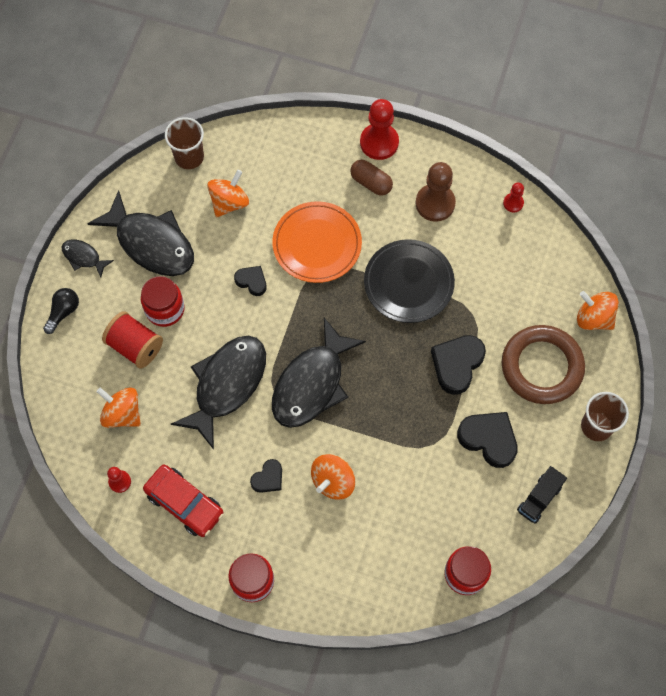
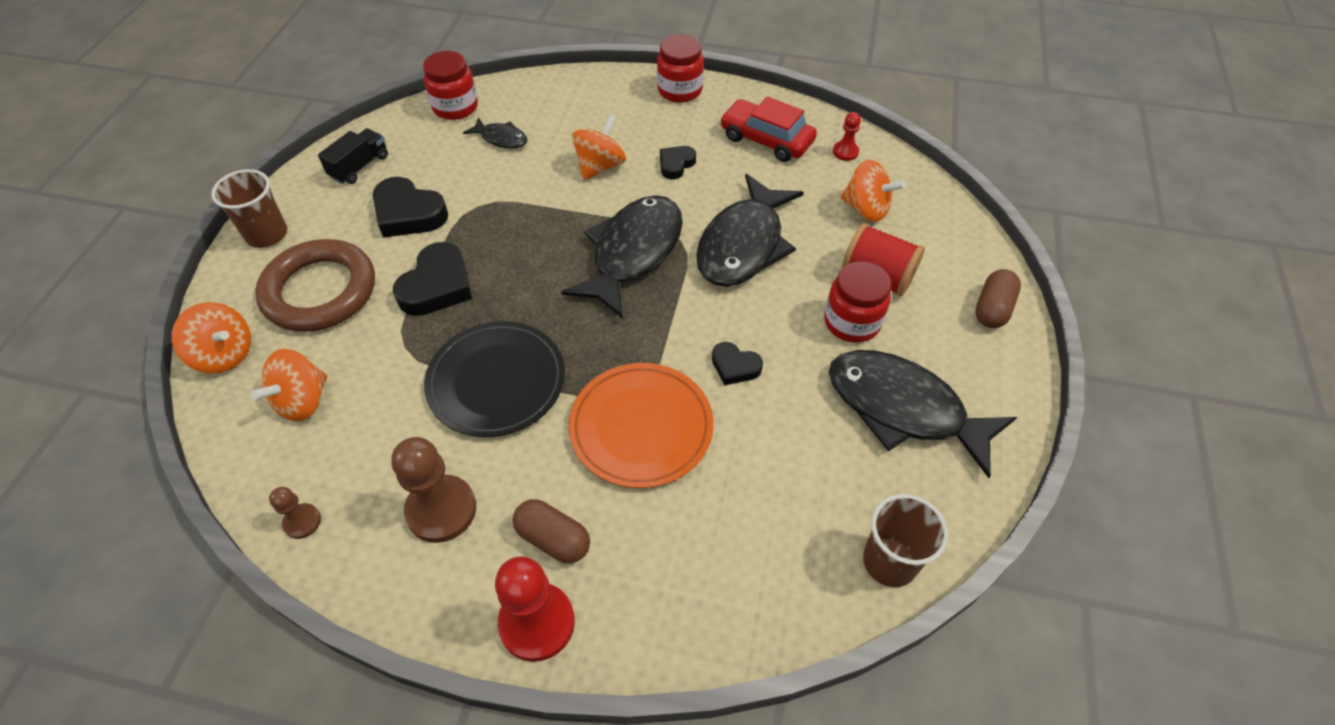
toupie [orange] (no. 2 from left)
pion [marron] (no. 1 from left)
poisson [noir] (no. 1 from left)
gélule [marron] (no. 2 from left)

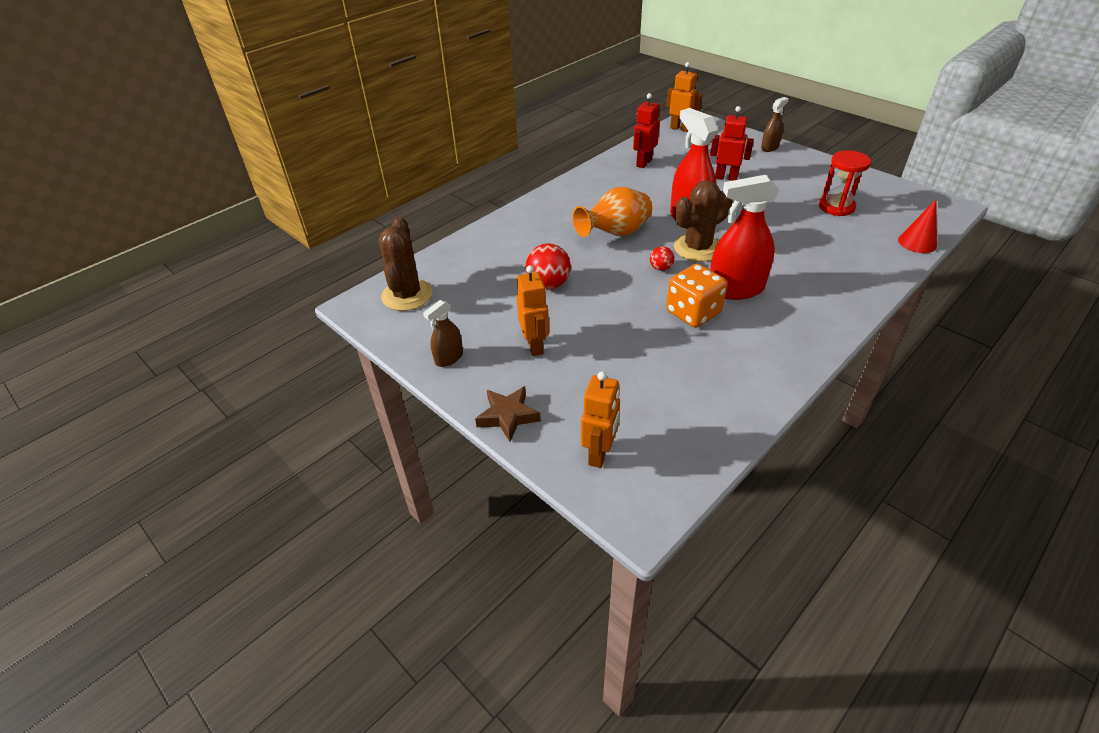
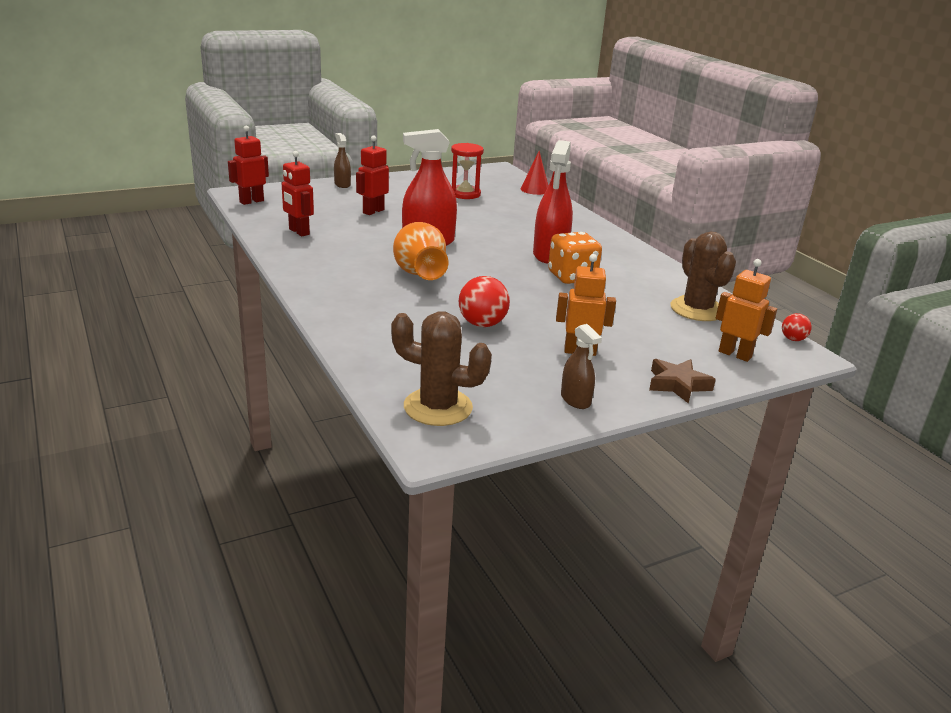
robot [rouge] (no. 1 from left)
cactus [marron] (no. 2 from left)
balle [rouge] (no. 2 from left)

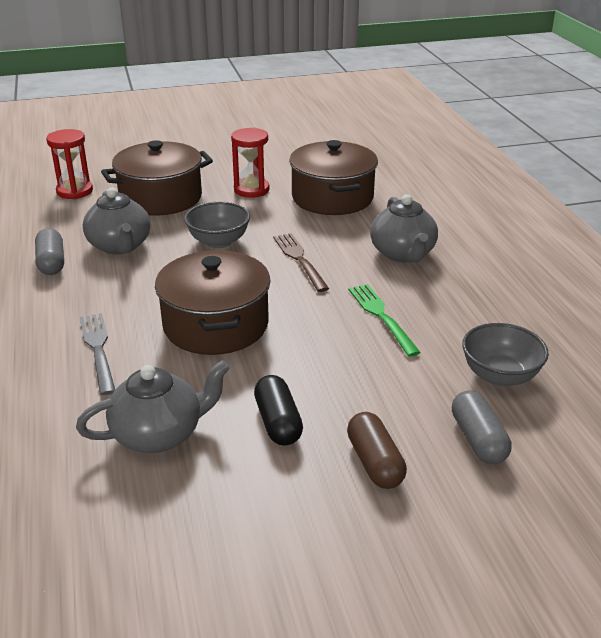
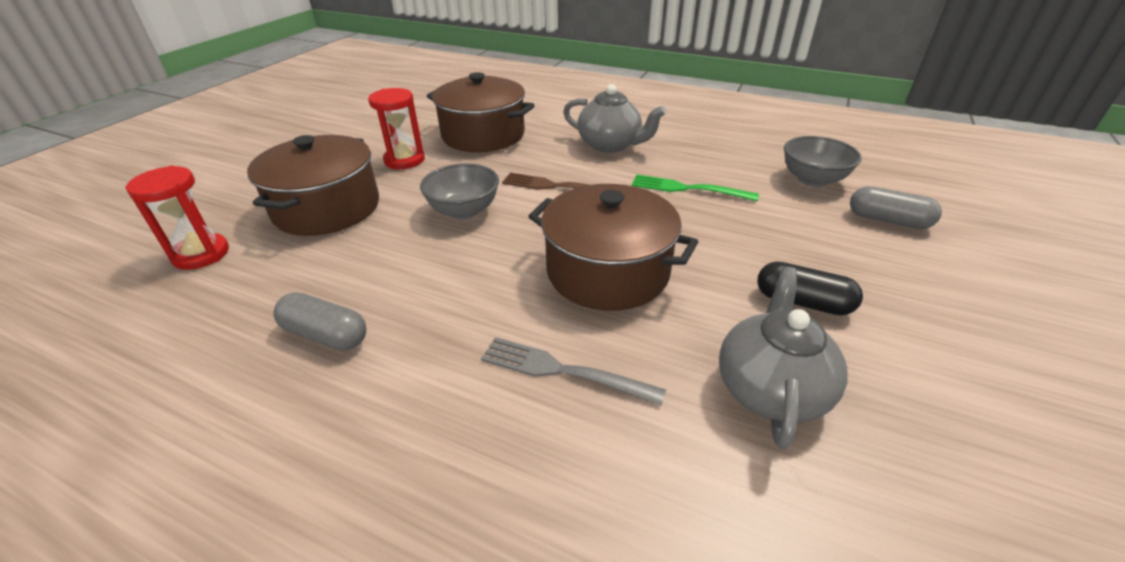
théière [gris] (no. 1 from left in the first image)
gélule [marron]

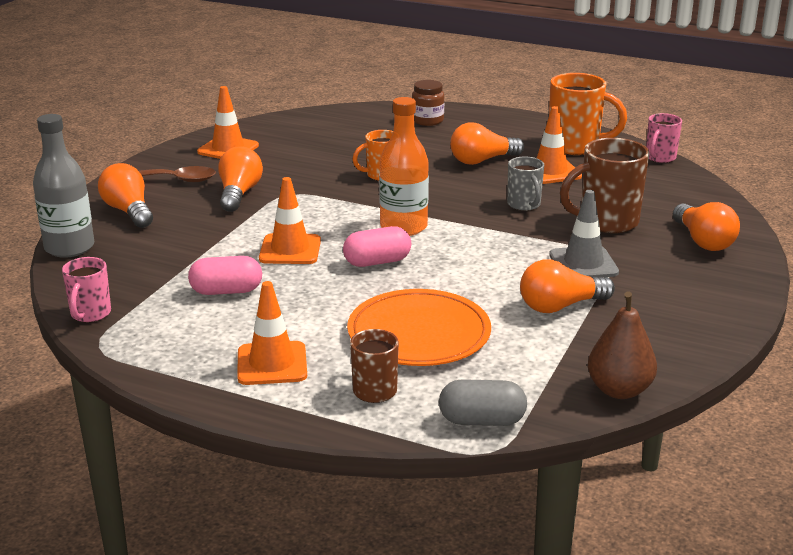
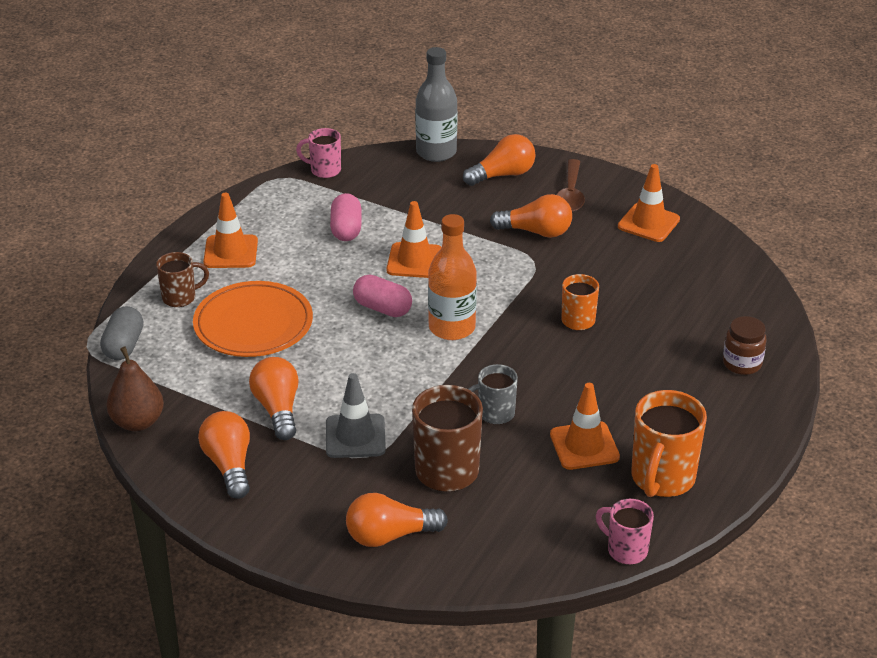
ampoule [orange] (no. 1 from left)
gélule [rose] (no. 2 from left)

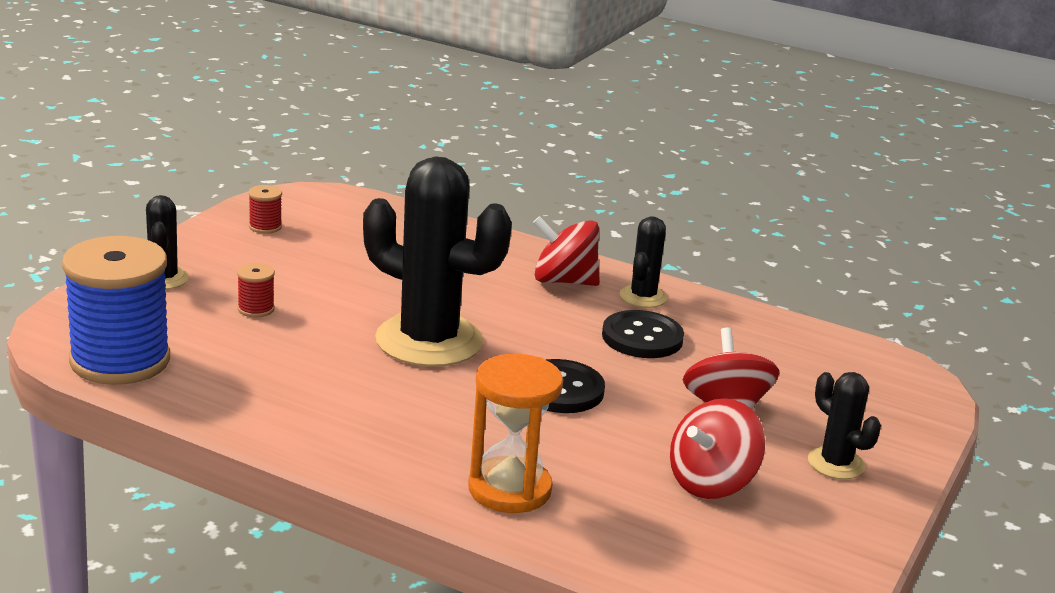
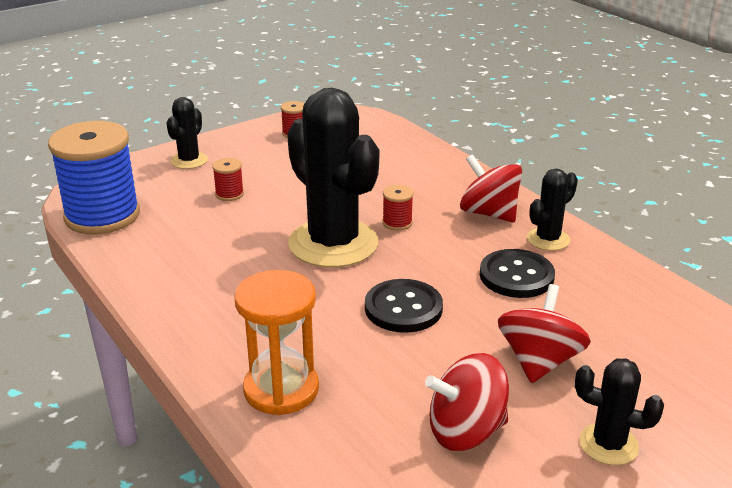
cactus [noir] (no. 4 from left)
bobine [rouge] (no. 3 from left)

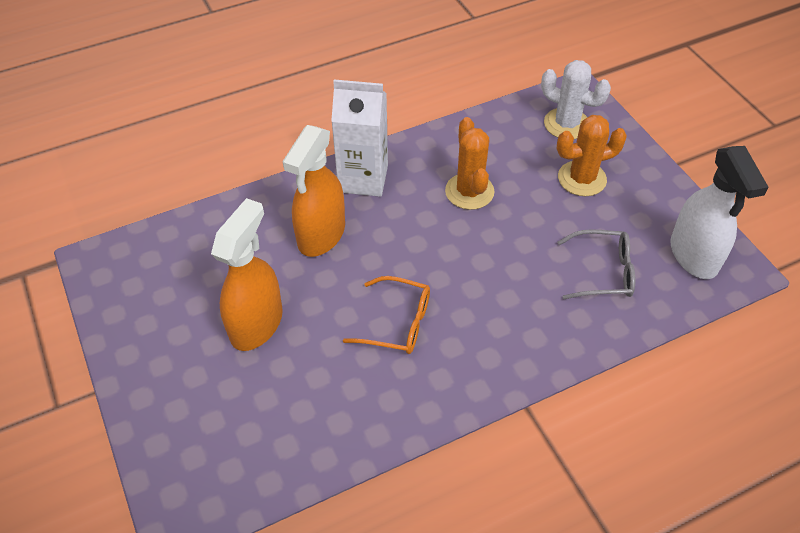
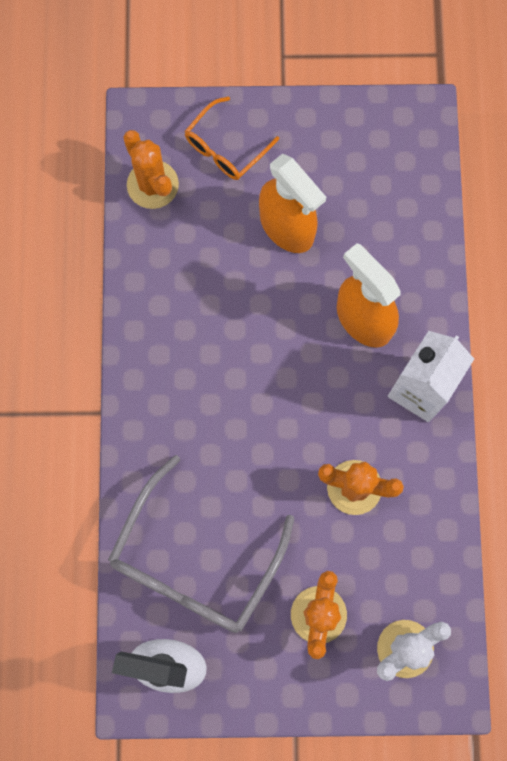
lunettes [gris]
lunettes [orange]
cactus [orange] (no. 1 from left)

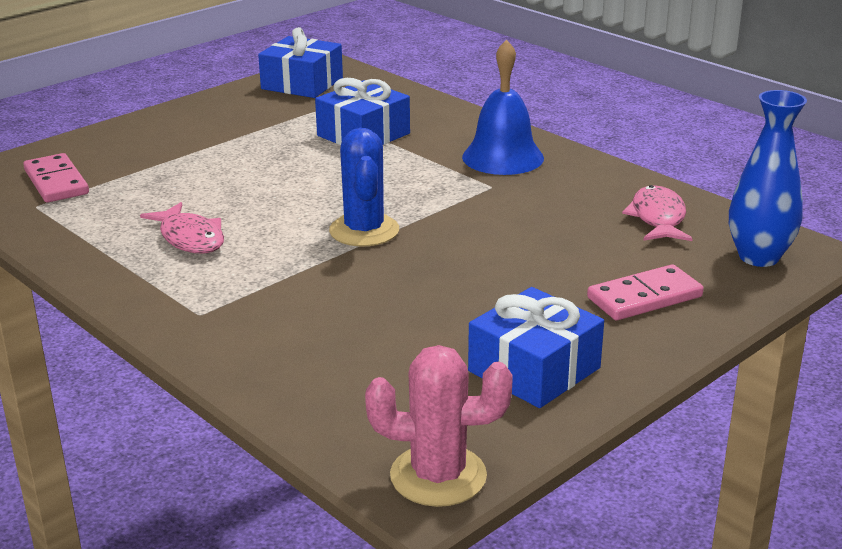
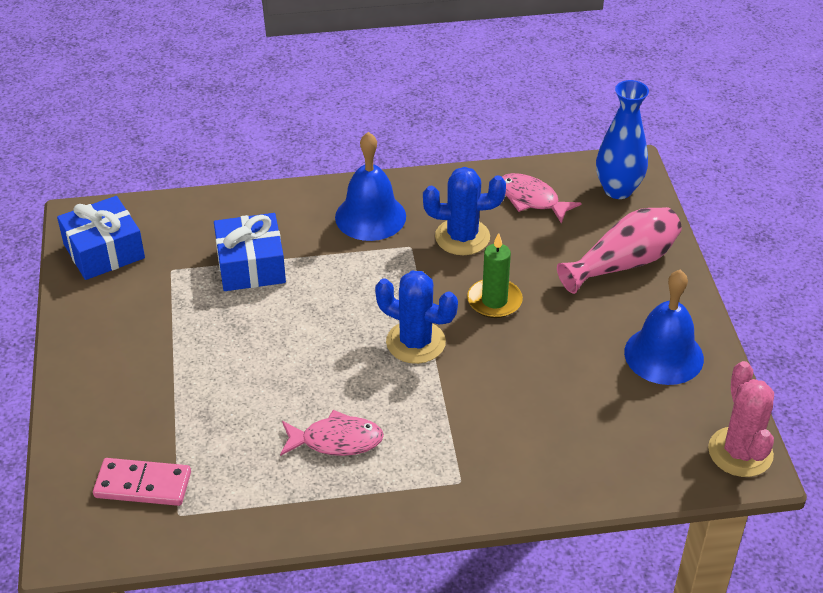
vase [rose]
cloche [bleu] (no. 2 from left)
cactus [rose]
cactus [bleu] (no. 2 from left)
bougie [vert]

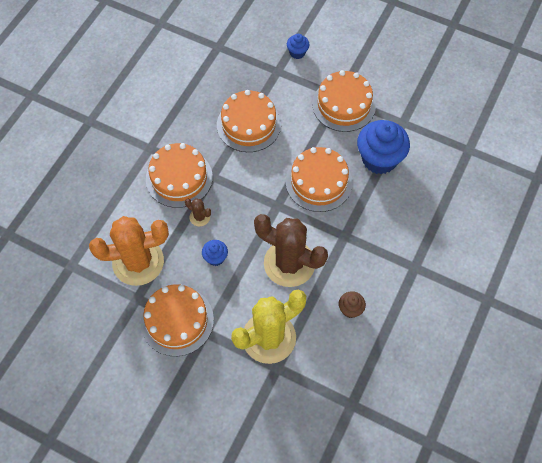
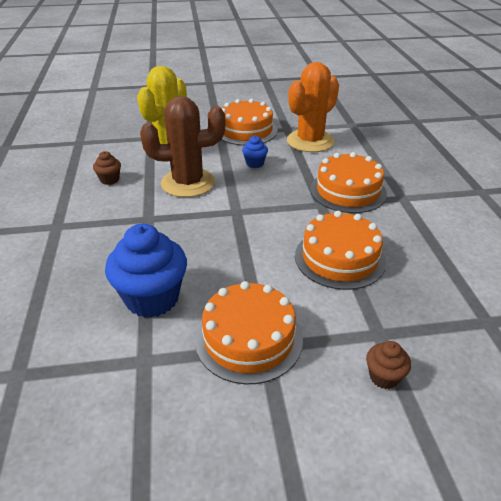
muffin [marron] (no. 2 from left)
gâteau [orange] (no. 4 from left in the first image)
cactus [marron] (no. 1 from left in the first image)

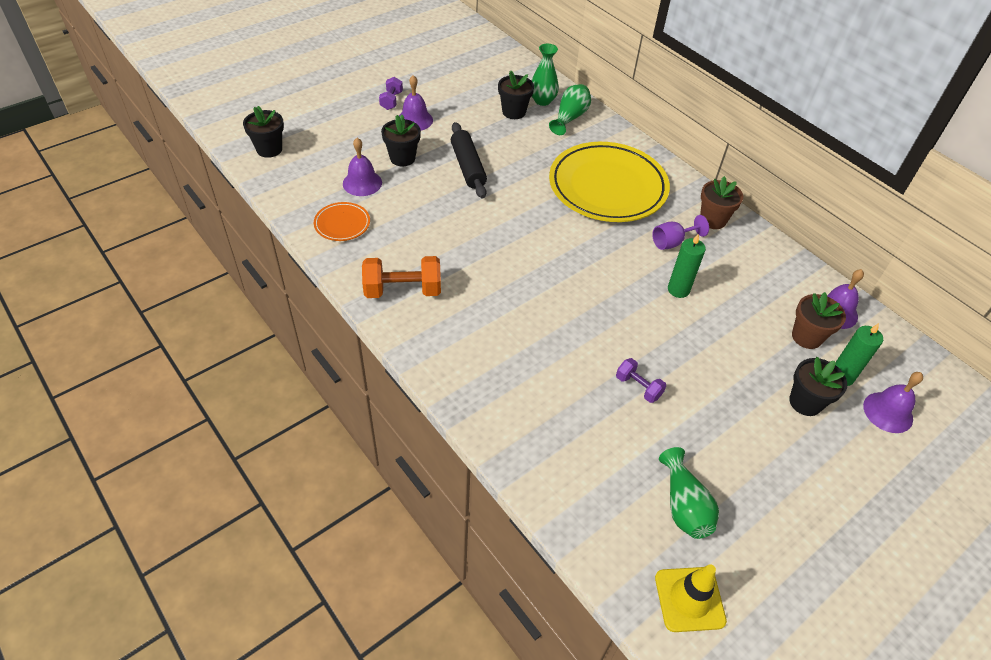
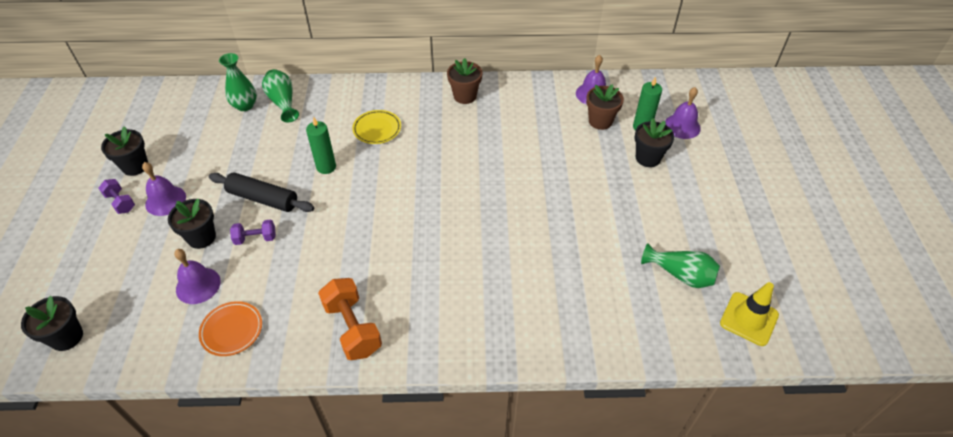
pot de fleurs [noir] (no. 2 from left)
assiette [jaune]
verre à pied [violet]
bougie [vert] (no. 1 from left)
haltère [orange]
haltère [violet] (no. 2 from left)

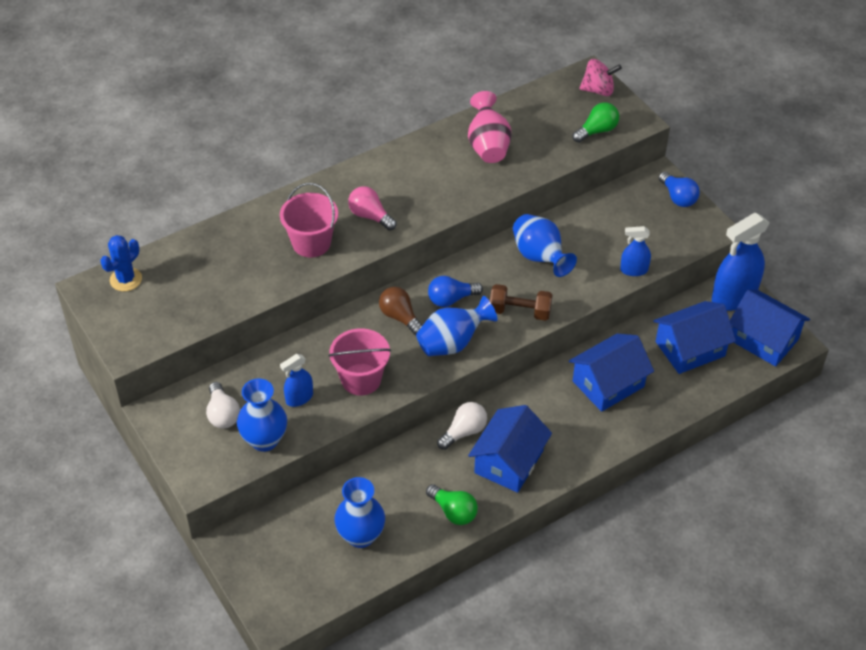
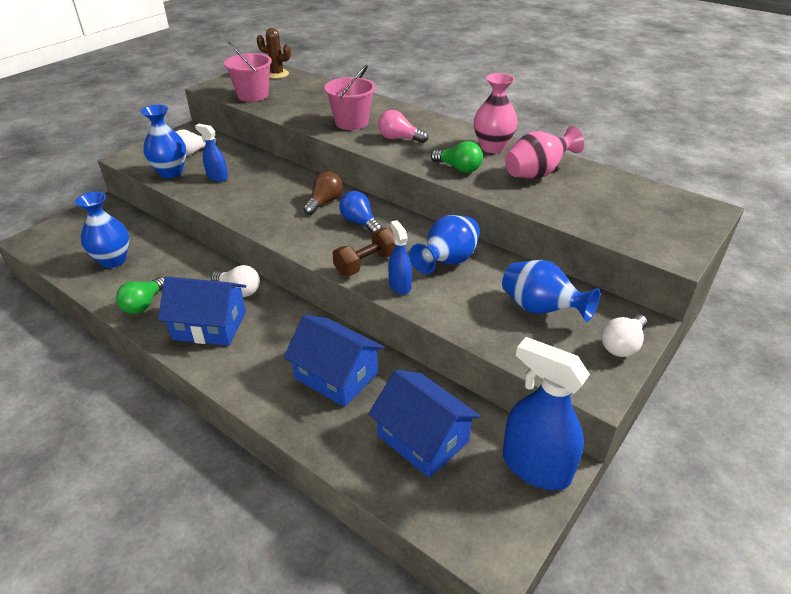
toupie [rose]
ampoule [vert] (no. 2 from left)
ampoule [blanc] (no. 3 from left)
ampoule [rose]
vaporisateur [bleu] (no. 2 from left)
cactus [marron]
haltère [marron]
maison [bleu] (no. 4 from left in the first image)
vase [bleu] (no. 4 from left)
seau [rose] (no. 1 from left)
vase [rose] (no. 1 from left)

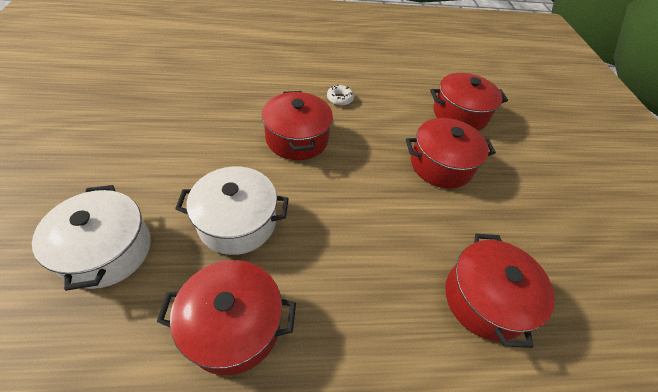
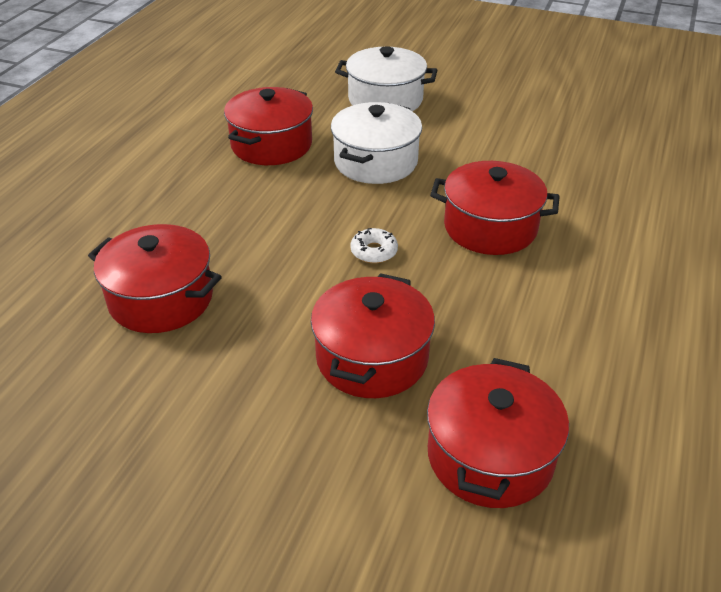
beignet [blanc]

